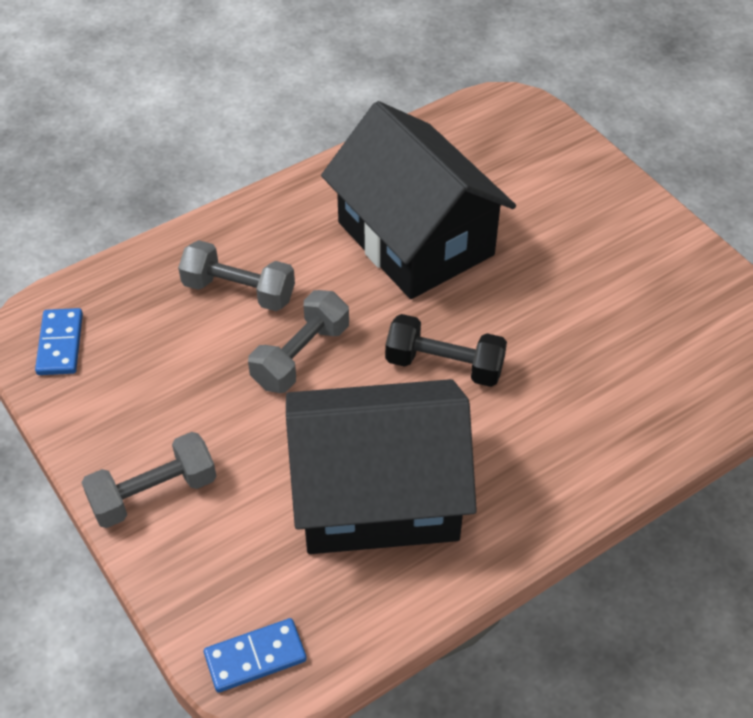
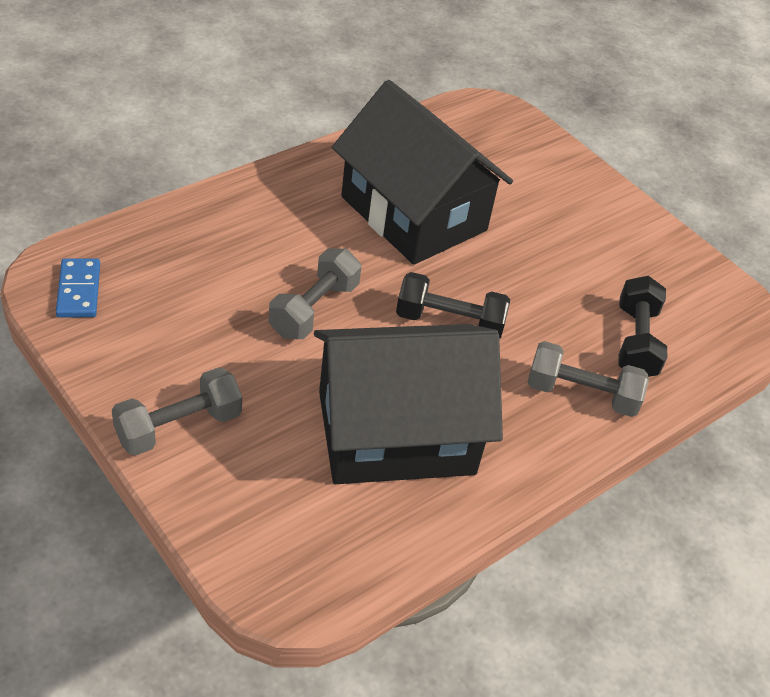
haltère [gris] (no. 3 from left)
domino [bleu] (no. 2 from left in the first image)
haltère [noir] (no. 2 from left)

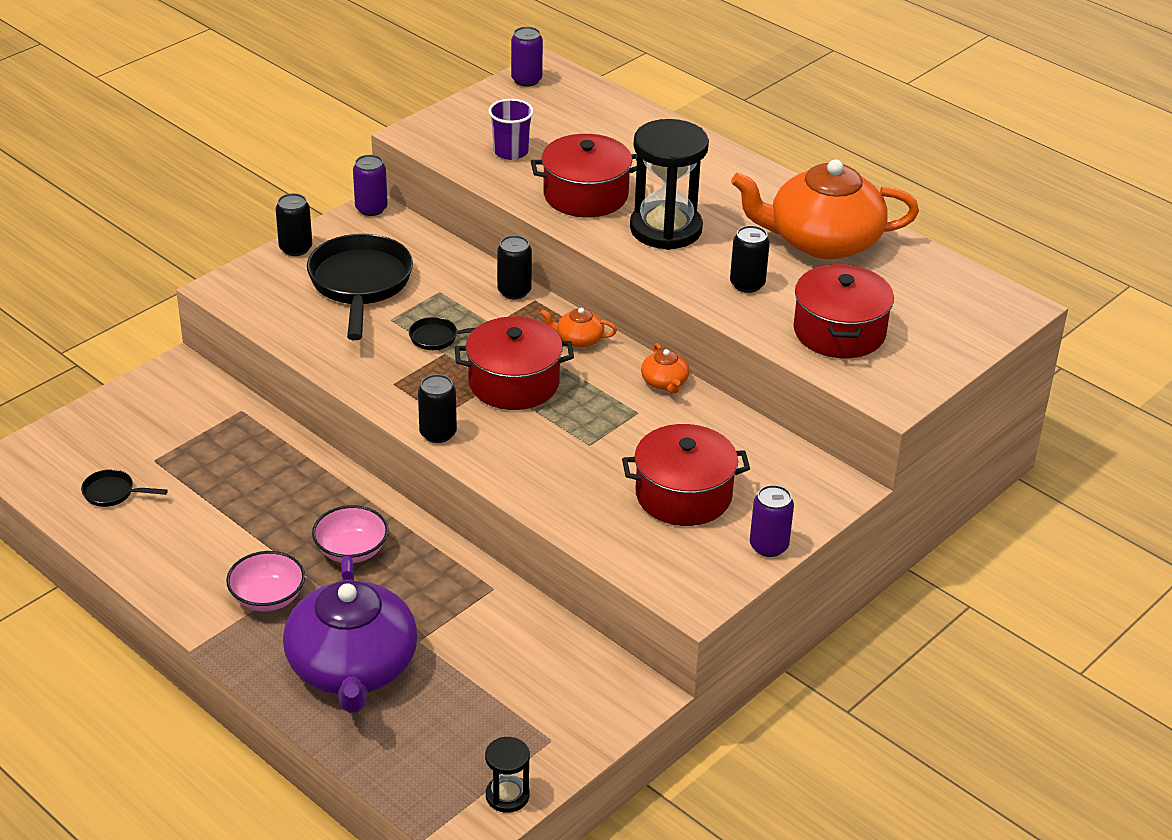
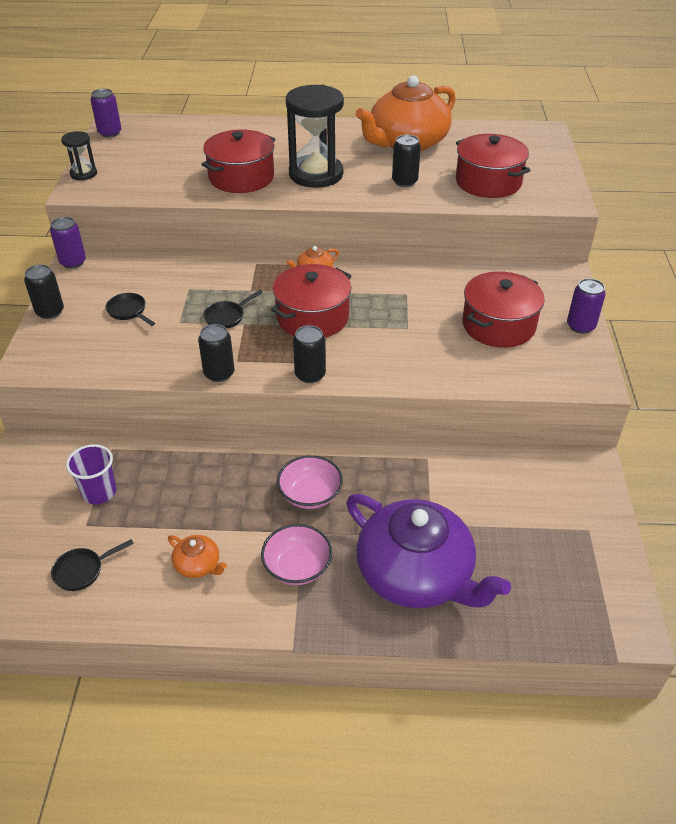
gobelet [violet]
poêle [noir] (no. 2 from left)
canette [noir] (no. 2 from left)
théière [orange] (no. 1 from left)
sablier [noir] (no. 1 from left)

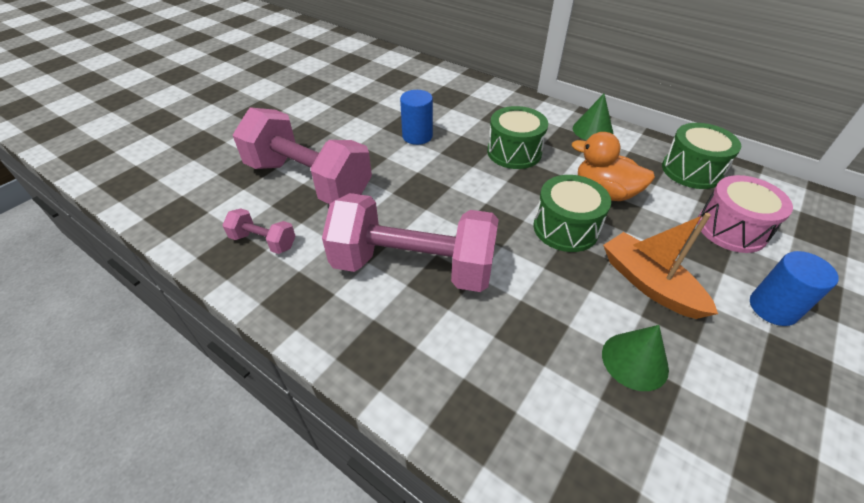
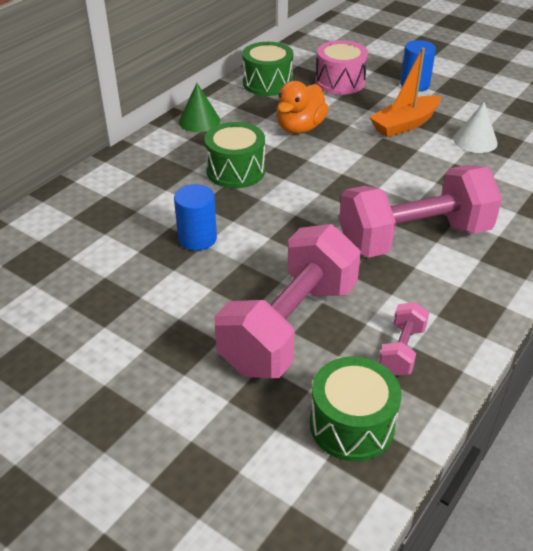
tambour [vert] (no. 3 from left)
haltère [rose] (no. 3 from left)
cône [blanc]

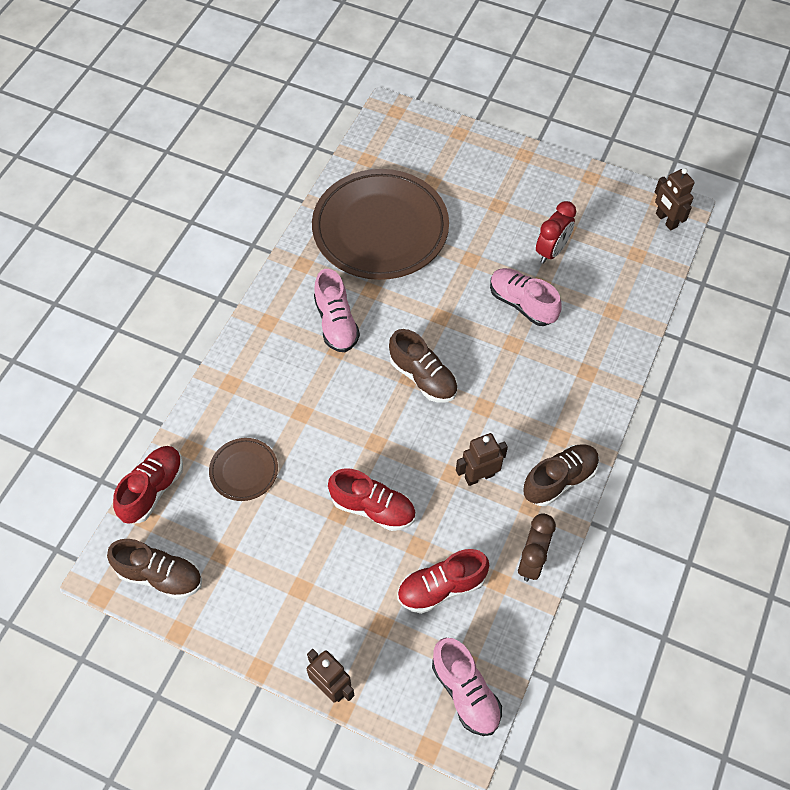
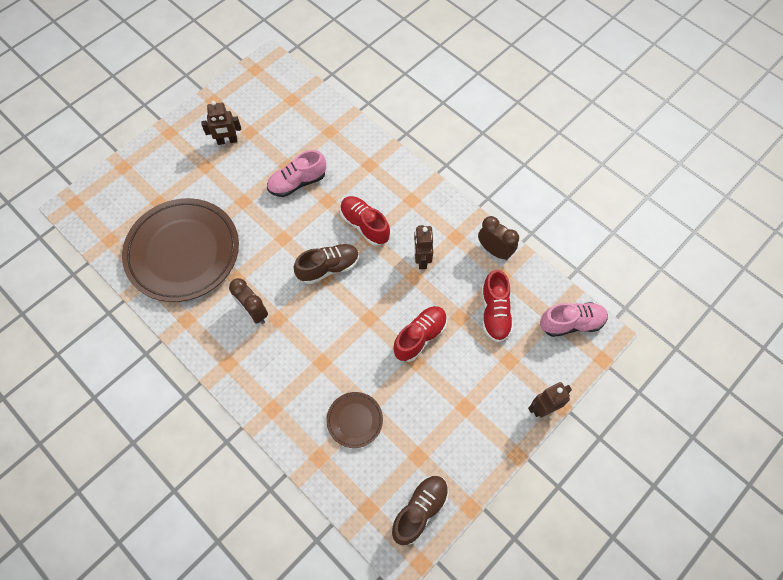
robot [marron] (no. 1 from left)
réveil [rouge]
réveil [marron] (no. 1 from left)
chaussure [marron] (no. 3 from left in the first image)
chaussure [rouge] (no. 1 from left)

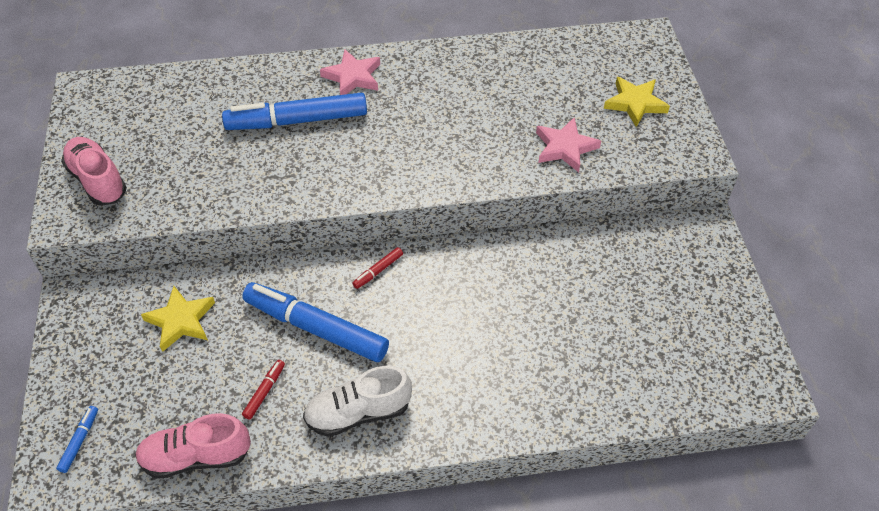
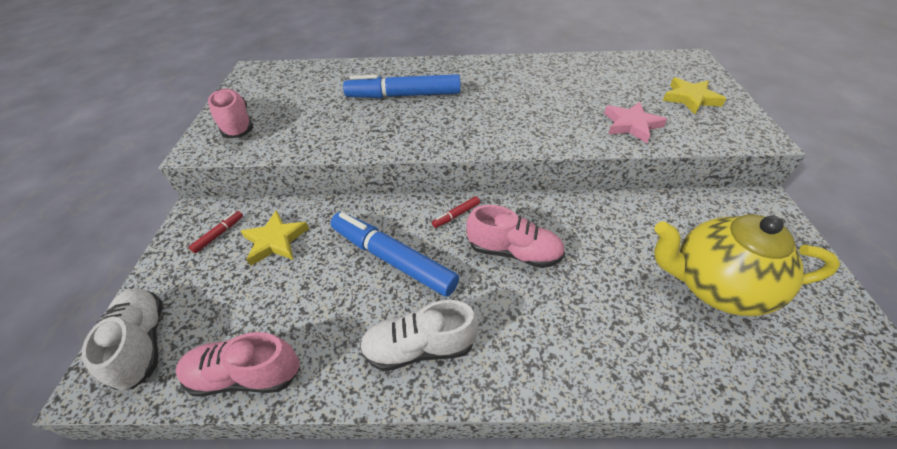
étoile [rose] (no. 1 from left in the first image)
feutre [rouge] (no. 1 from left)
chaussure [blanc] (no. 1 from left)
chaussure [rose] (no. 3 from left)
théière [jaune]

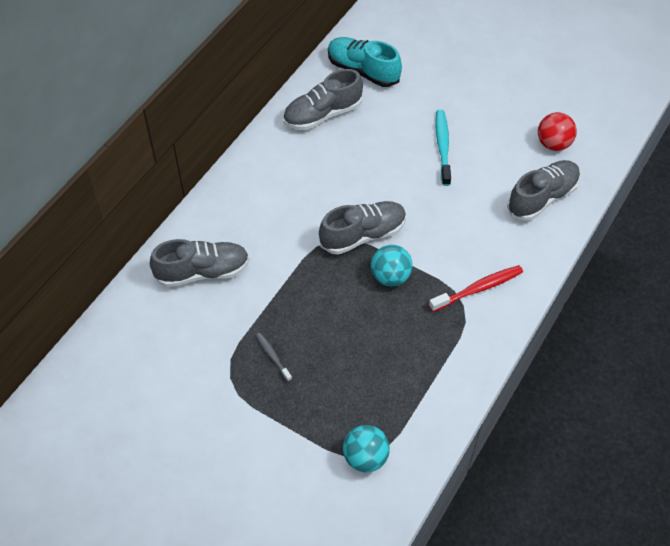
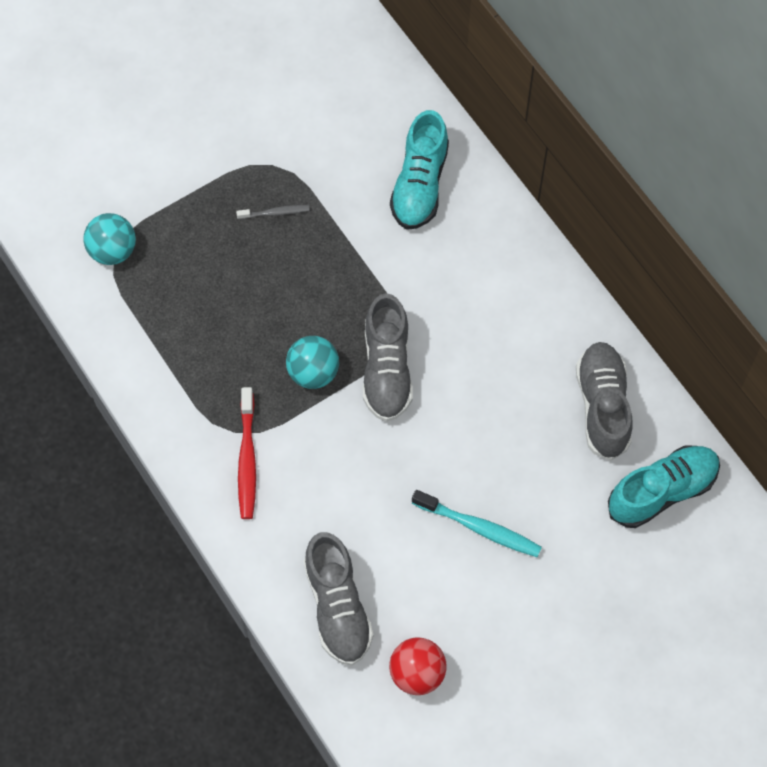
chaussure [turquoise] (no. 1 from left)

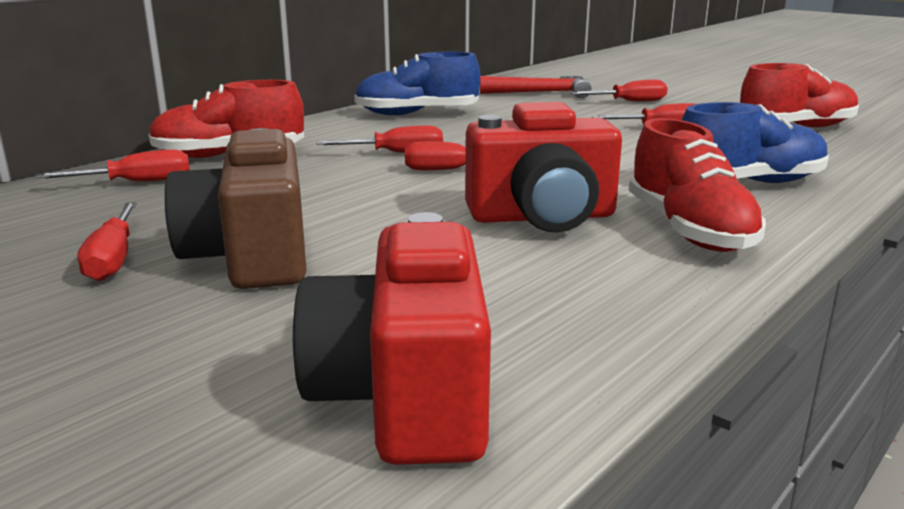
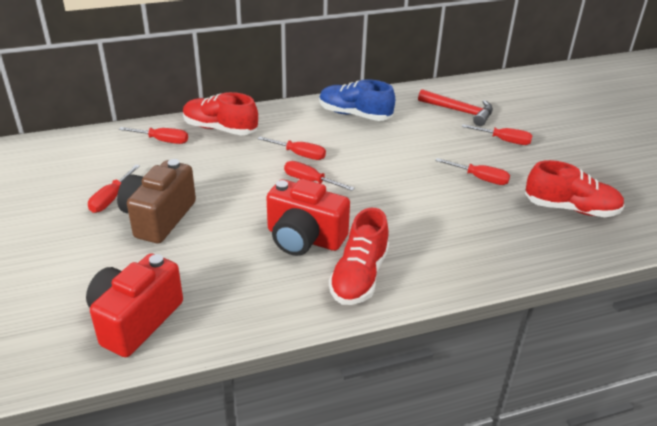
chaussure [bleu] (no. 2 from left in the first image)

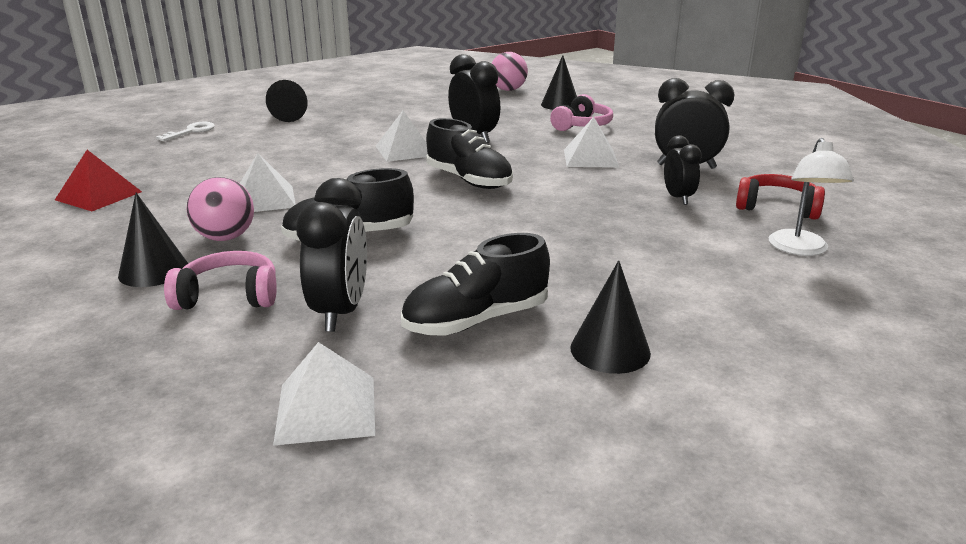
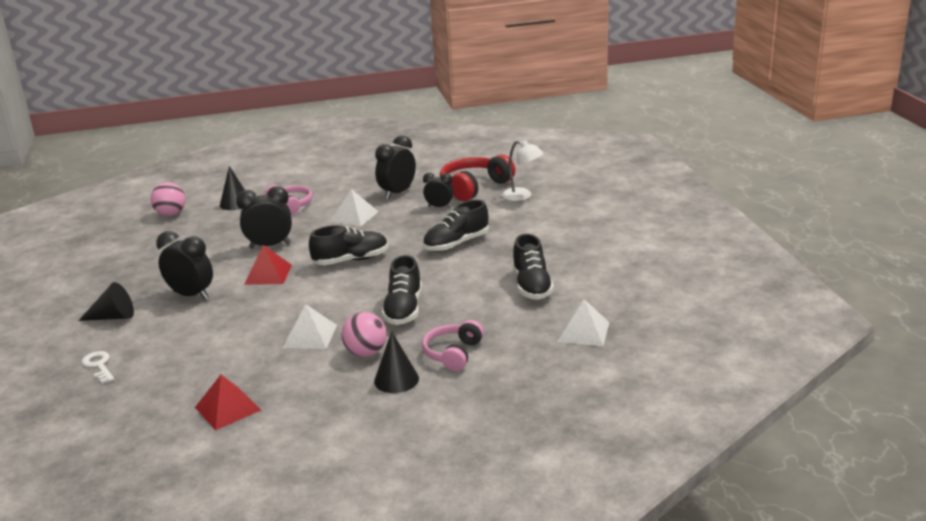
pyramide [rouge] (no. 2 from left)
casque audio [rouge]
réveil [noir] (no. 1 from left)
cône [noir] (no. 4 from left in the first image)
chaussure [noir] (no. 3 from left)

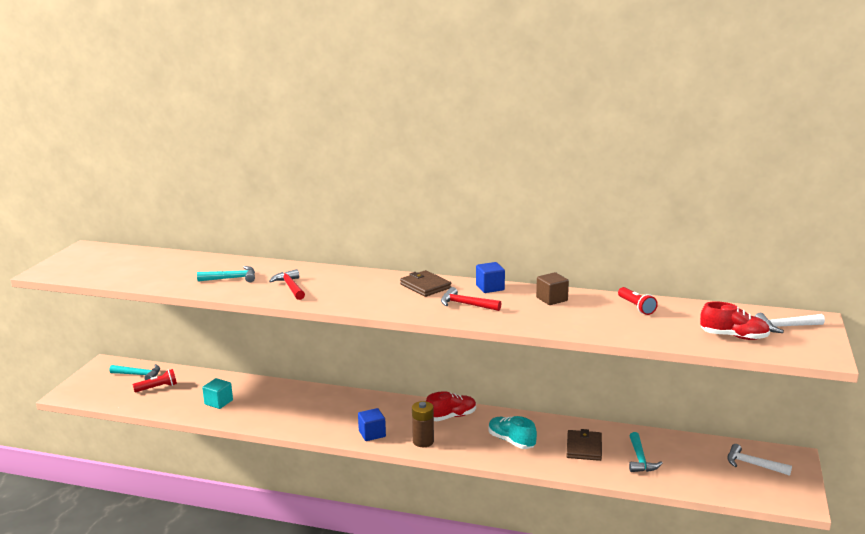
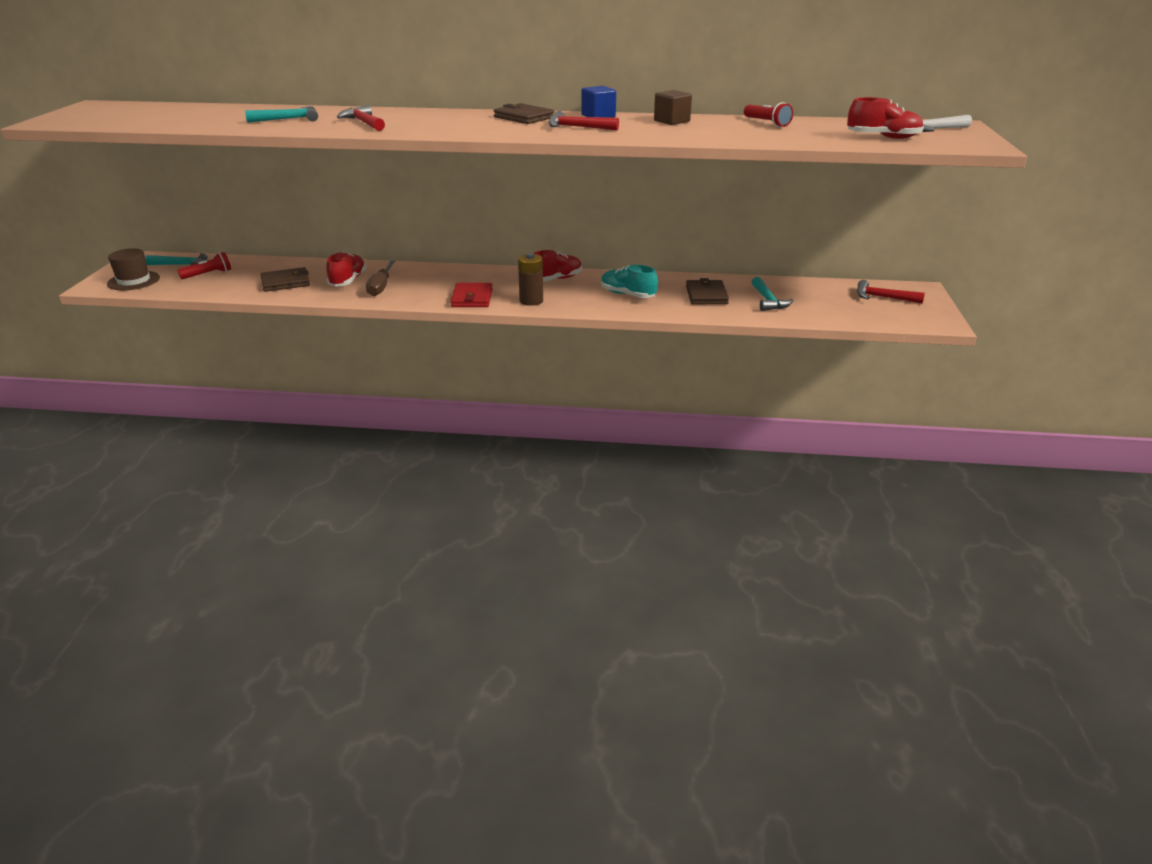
portefeuille [marron] (no. 1 from left)
portefeuille [rouge]
marteau [rouge] (no. 3 from left)
chapeau [marron]
chaussure [rouge] (no. 1 from left)
tournevis [marron]

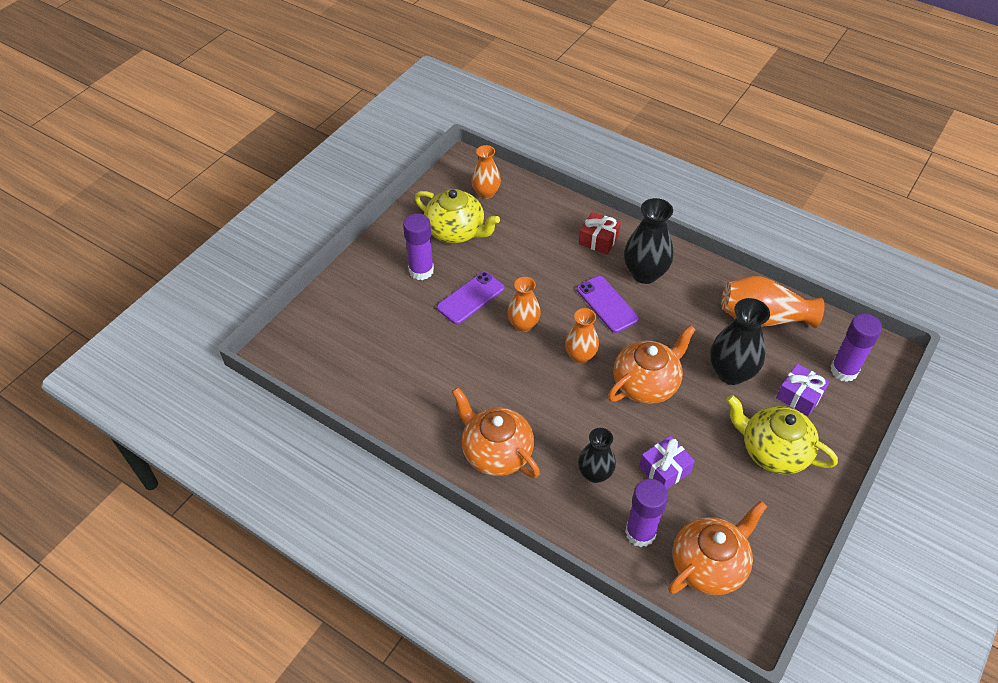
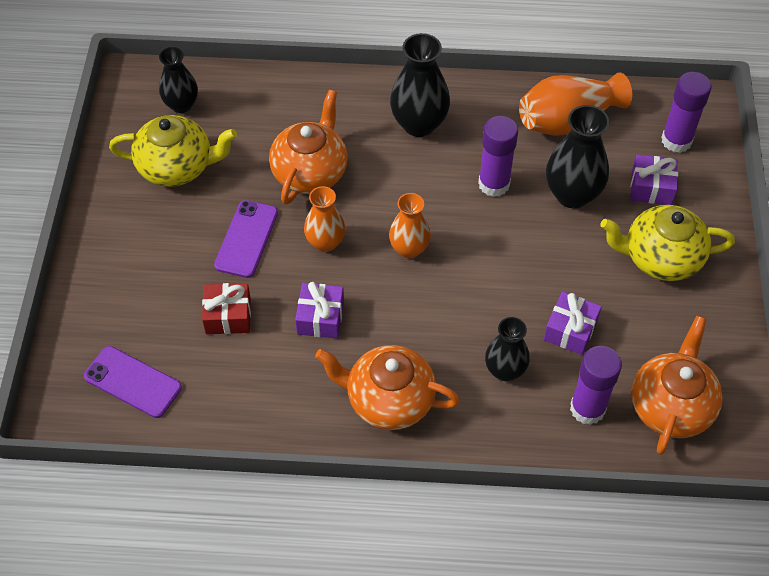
vase [noir] (no. 1 from left)
cadeau [rouge]
bâton de colle [violet] (no. 1 from left)
téléphone [violet] (no. 1 from left)
théière [orange] (no. 1 from left)
cadeau [violet] (no. 1 from left)

